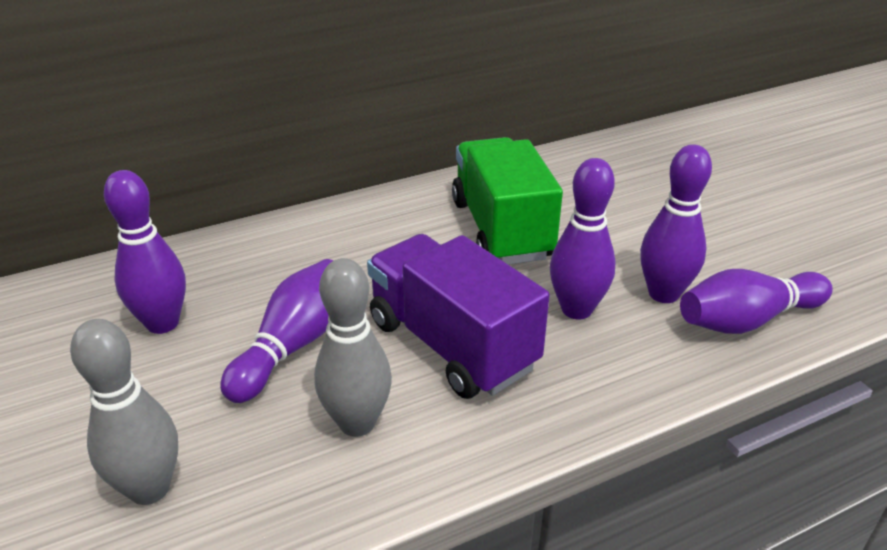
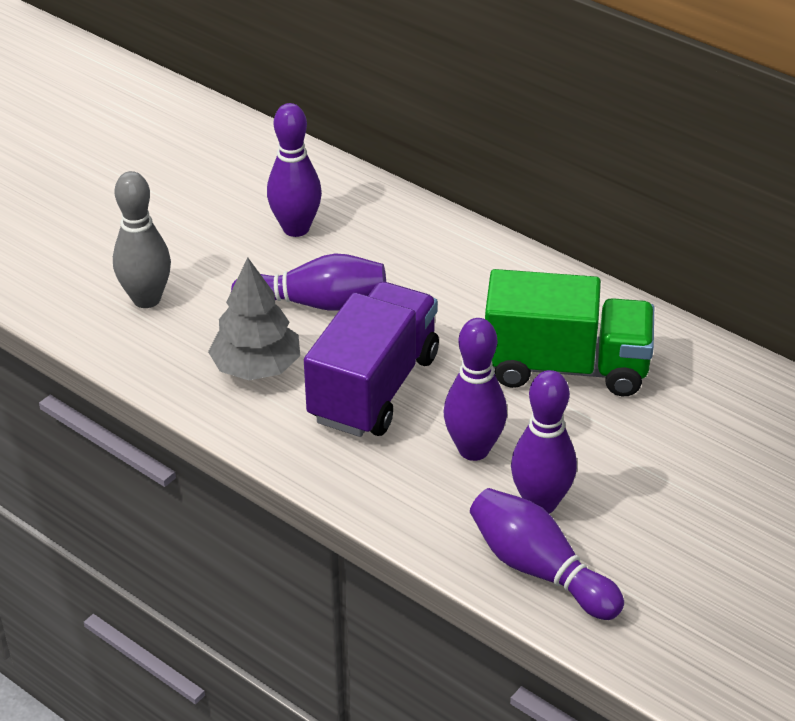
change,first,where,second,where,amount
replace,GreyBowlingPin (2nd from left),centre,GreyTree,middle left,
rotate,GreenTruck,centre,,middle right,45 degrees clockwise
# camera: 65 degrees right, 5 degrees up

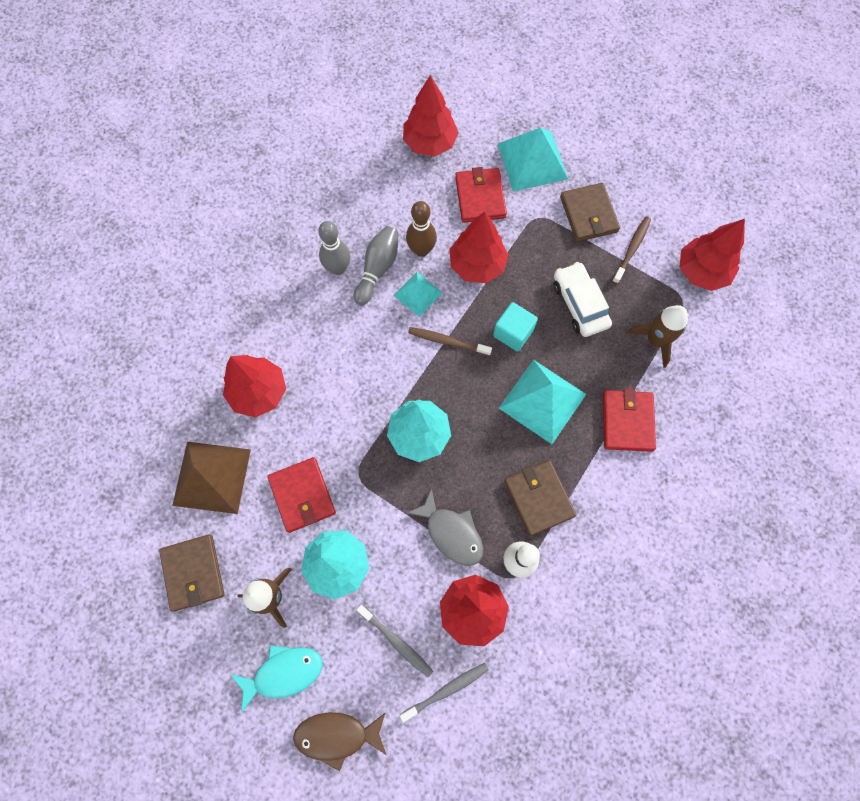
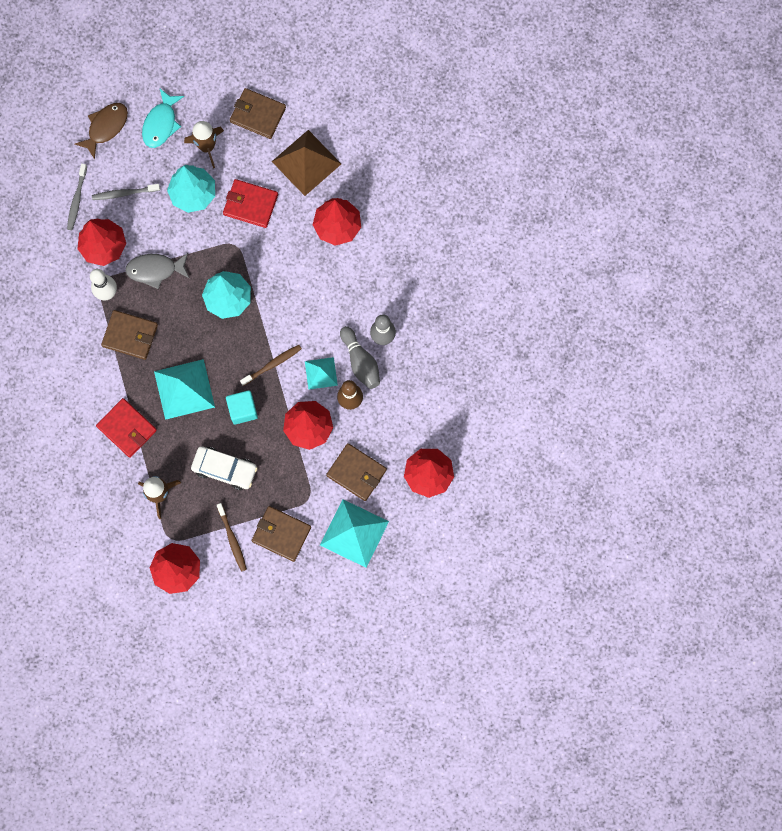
change,first,where,second,where,amount
recolor,RedWallet (2nd from left),top centre,BrownWallet (4th from left),centre,
# camera: 130 degrees right, 5 degrees up

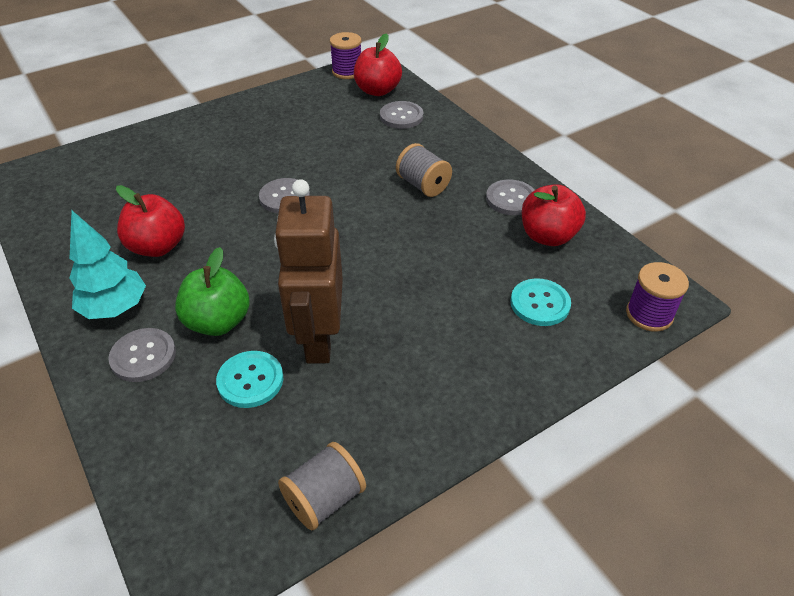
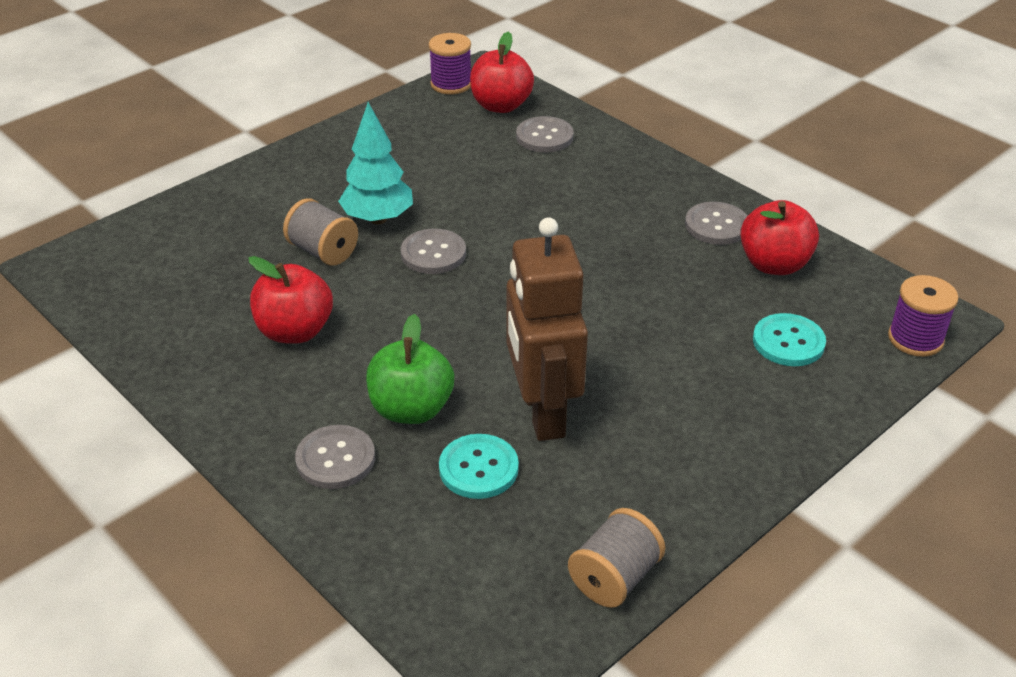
change,first,where,second,where,amount
move,TurquoiseTree,middle left,,top centre,
move,GreySpool (2nd from left in the first image),top centre,GreySpool (1st from left),middle left,
# camera: 10 degrees left, 5 degrees down

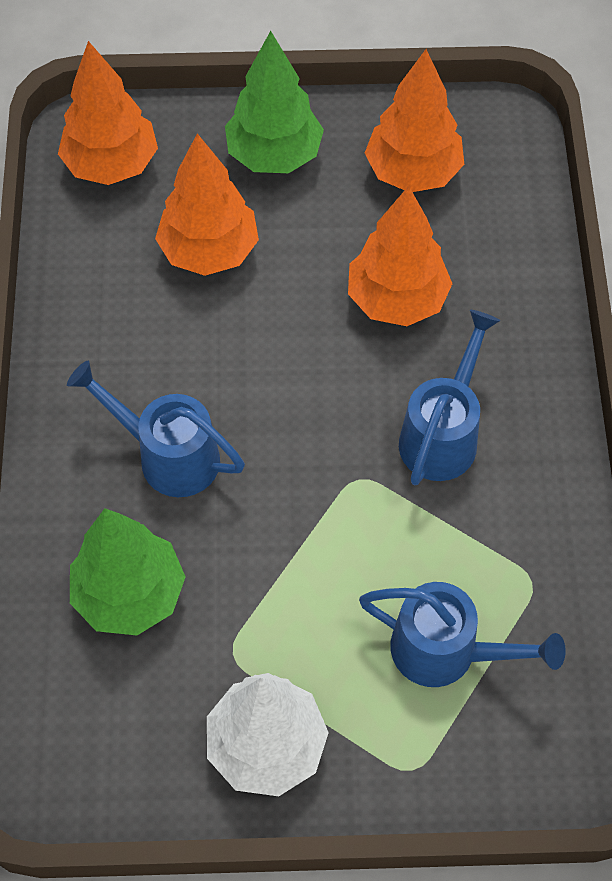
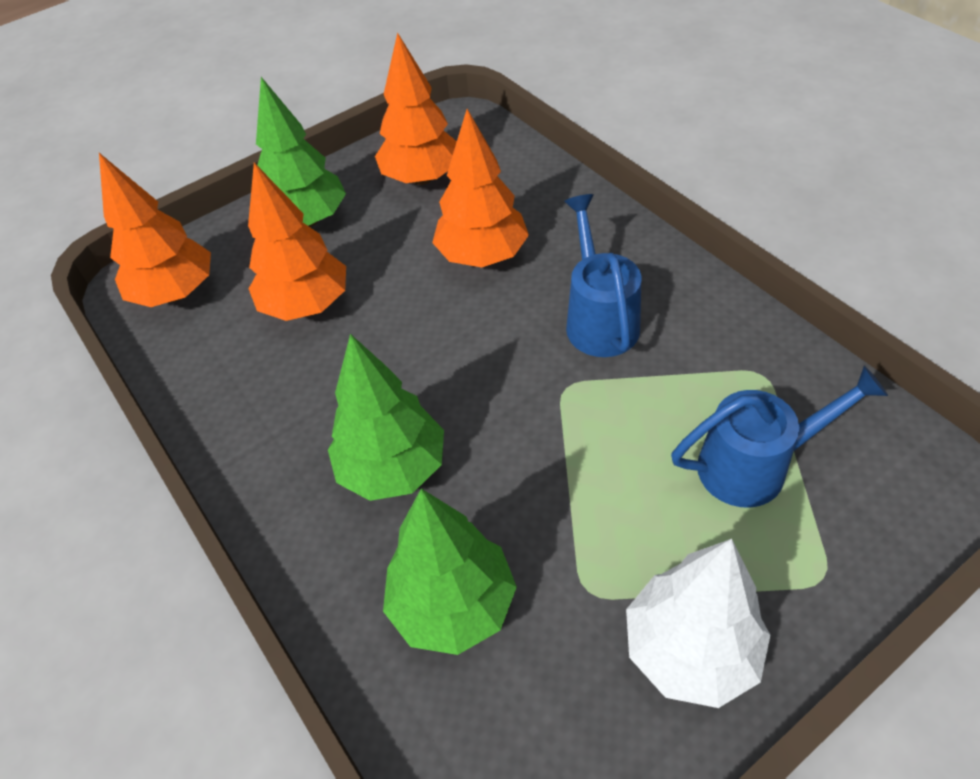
change,first,where,second,where,amount
replace,BlueWateringCan (1st from left),middle left,GreenTree (2nd from left),centre,
# camera: 30 degrees left, 10 degrees down

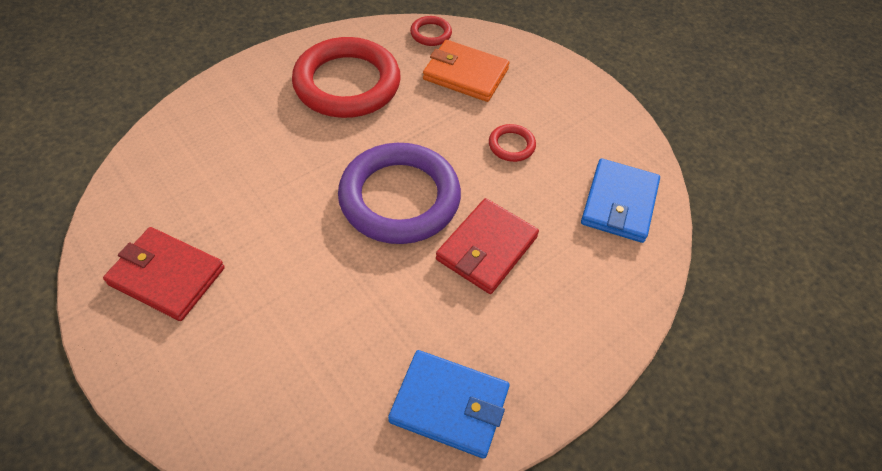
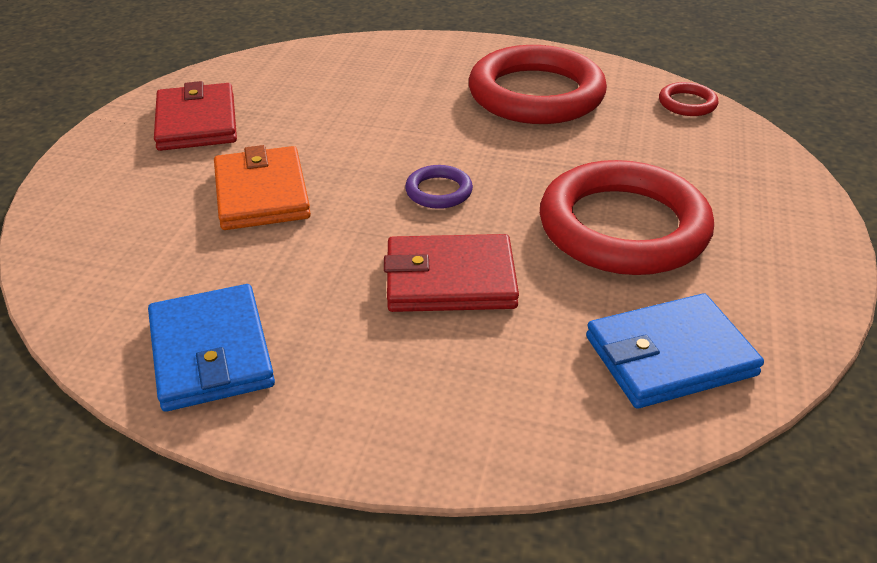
change,first,where,second,where,amount
resize,PurpleRing,centre,,top centre,x0.42
move,OrangeWallet,top centre,,top left,
resize,RedRing (3rd from left in the first image),top centre,RedRing (2nd from left),middle right,x2.39
# camera: 55 degrees right, 15 degrees down

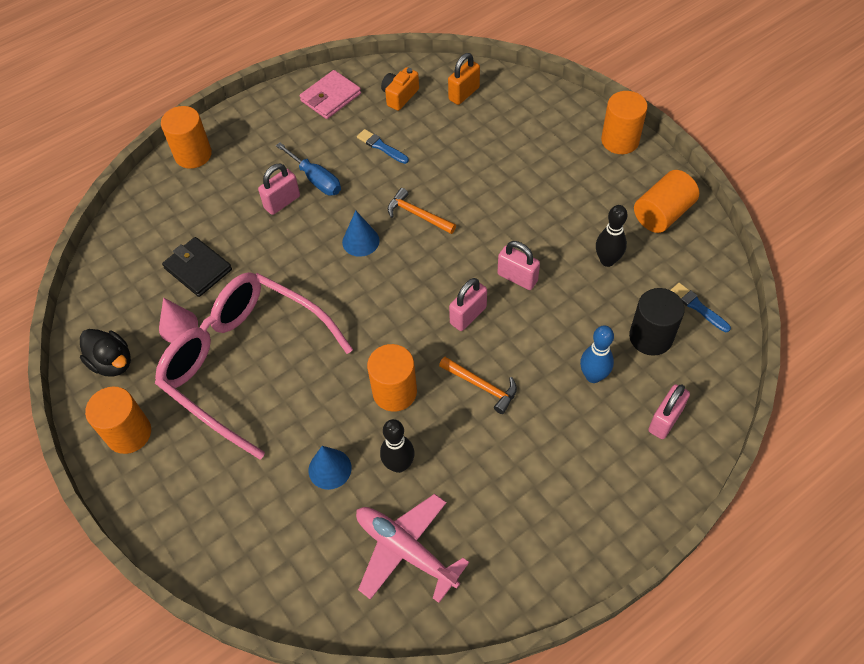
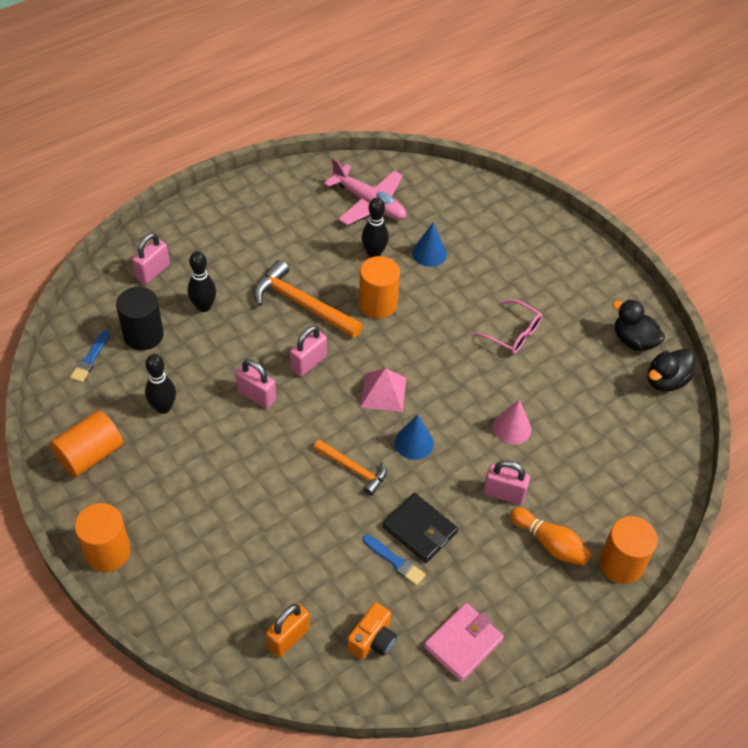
change,first,where,second,where,amount
delete,OrangeCylinder (1st from left),middle left,,,
resize,PinkGlasses,middle left,,middle right,x0.42
move,PinkCone,middle left,,middle right,
move,BlackWallet,middle left,,bottom centre,
rotate,PinkPadlock (1st from left in the first image),top left,PinkPadlock (4th from left),middle right,60 degrees clockwise
delete,BlueScrewdriver,top centre,,,
resize,OrangeHammer (2nd from left in the first image),centre,OrangeHammer (1st from left),centre,x1.64
recolor,BlueBowlingPin,middle right,BlackBowlingPin (2nd from left),middle left,
rotate,BlueBrush (2nd from left in the first image),middle right,BlueBrush (1st from left),middle left,60 degrees clockwise
insert,,,PinkPyramid,centre,
insert,,,OrangeBowlingPin,bottom right,
insert,,,BlackDuck (2nd from left),middle right,
# camera: 175 degrees right, 5 degrees down

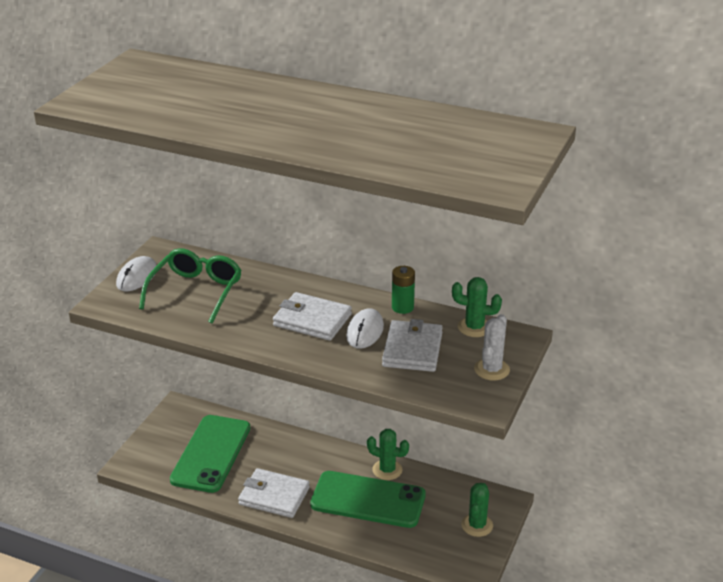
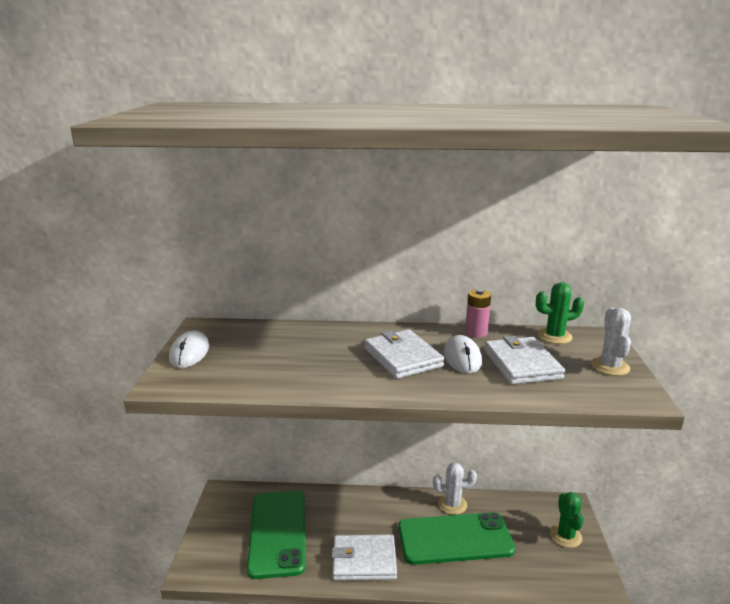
change,first,where,second,where,amount
delete,GreenGlasses,middle left,,,
rotate,WhiteWallet (2nd from left),centre,,centre,60 degrees clockwise
recolor,GreenCactus (1st from left),bottom centre,WhiteCactus (1st from left),bottom centre,
recolor,GreenBattery,centre,PinkBattery,centre,
# camera: 20 degrees left, 10 degrees down

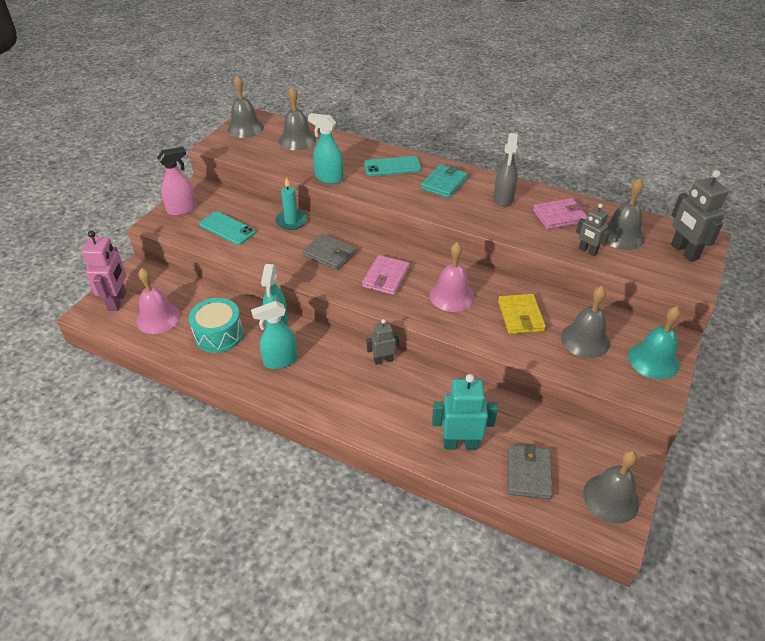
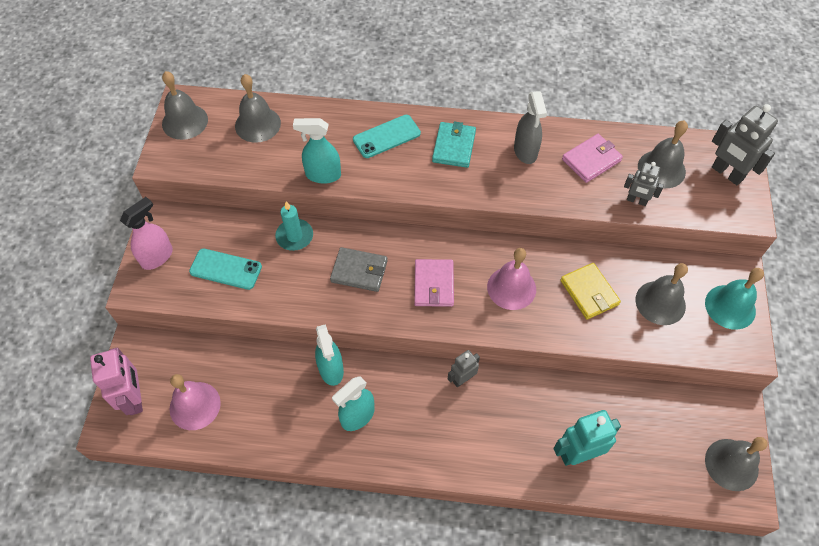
change,first,where,second,where,amount
delete,TurquoiseDrum,middle left,,,
delete,GreyWallet (2nd from left),bottom right,,,
# camera: 20 degrees left, 15 degrees up

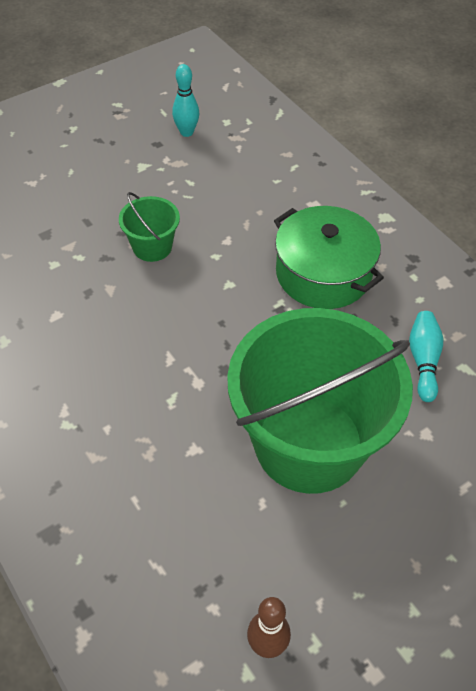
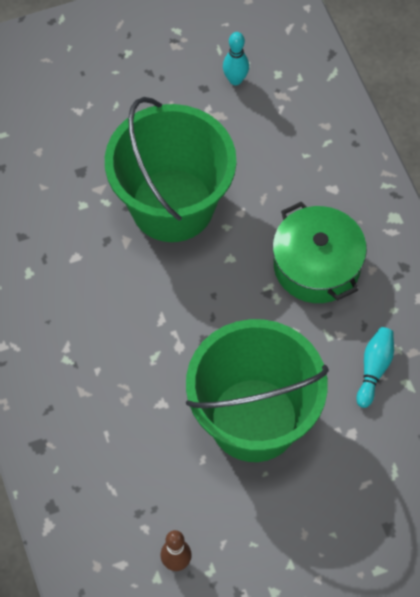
change,first,where,second,where,amount
resize,GreenBucket (1st from left),top left,,top centre,x2.34
# camera: 15 degrees right, 10 degrees up

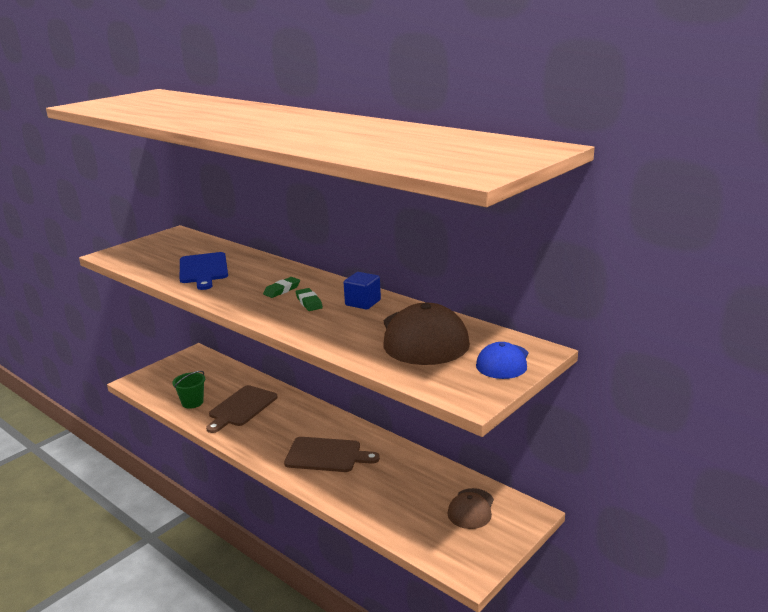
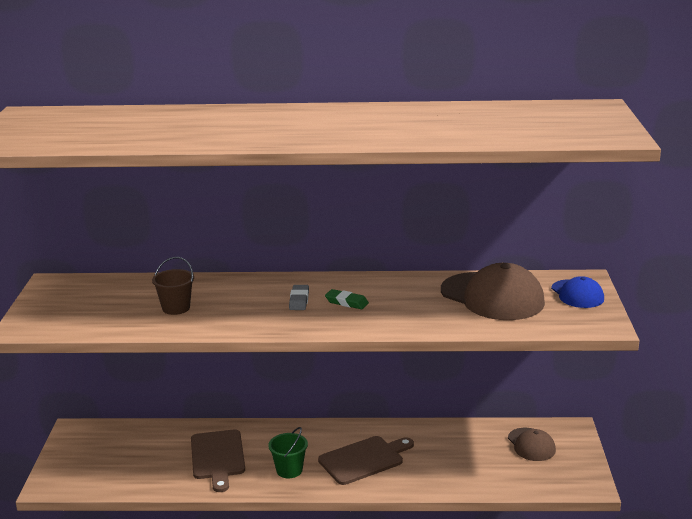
change,first,where,second,where,amount
move,GreenBucket,middle left,,bottom centre,
replace,BlueCuttingBoard,middle left,BrownBucket,middle left,
recolor,GreenEraser (1st from left),centre,GreyEraser,centre,
delete,BlueCube,centre,,,
# camera: 40 degrees left, 0 degrees up

